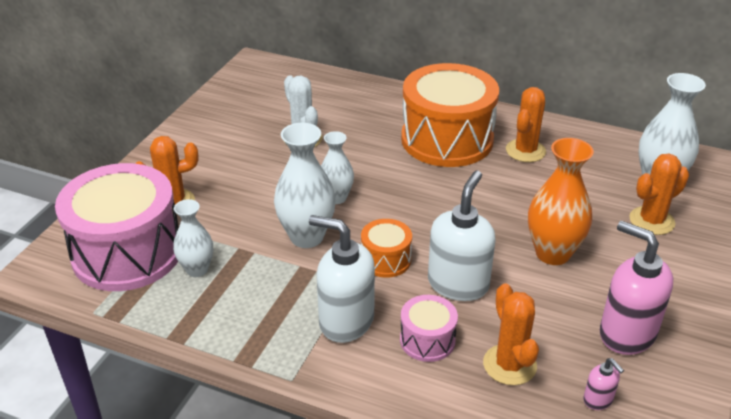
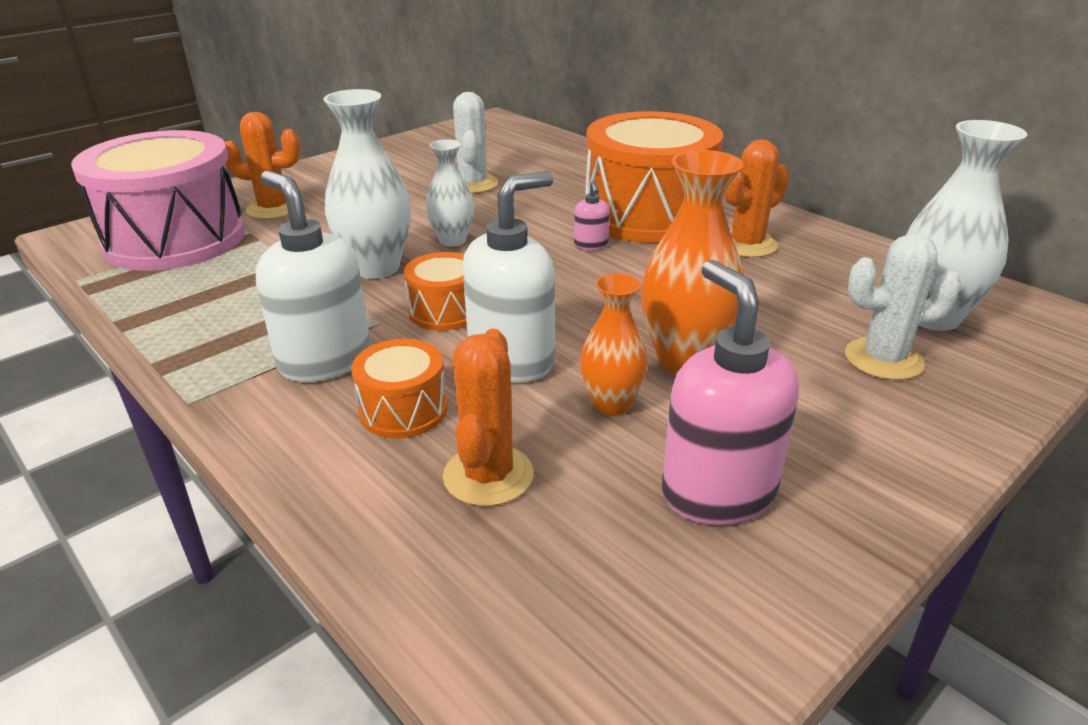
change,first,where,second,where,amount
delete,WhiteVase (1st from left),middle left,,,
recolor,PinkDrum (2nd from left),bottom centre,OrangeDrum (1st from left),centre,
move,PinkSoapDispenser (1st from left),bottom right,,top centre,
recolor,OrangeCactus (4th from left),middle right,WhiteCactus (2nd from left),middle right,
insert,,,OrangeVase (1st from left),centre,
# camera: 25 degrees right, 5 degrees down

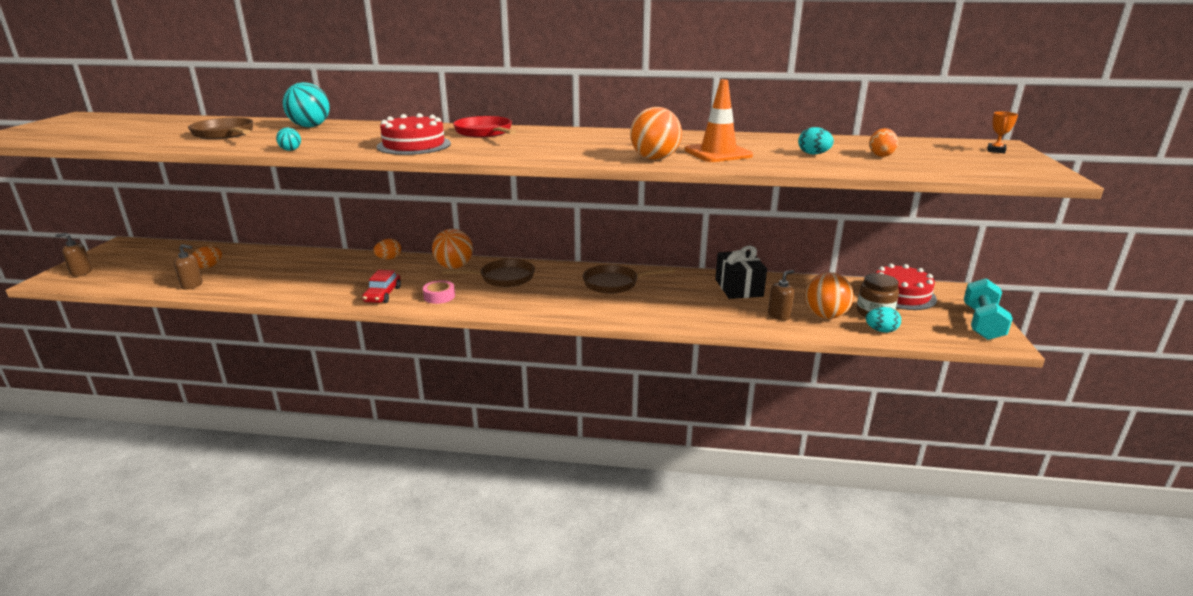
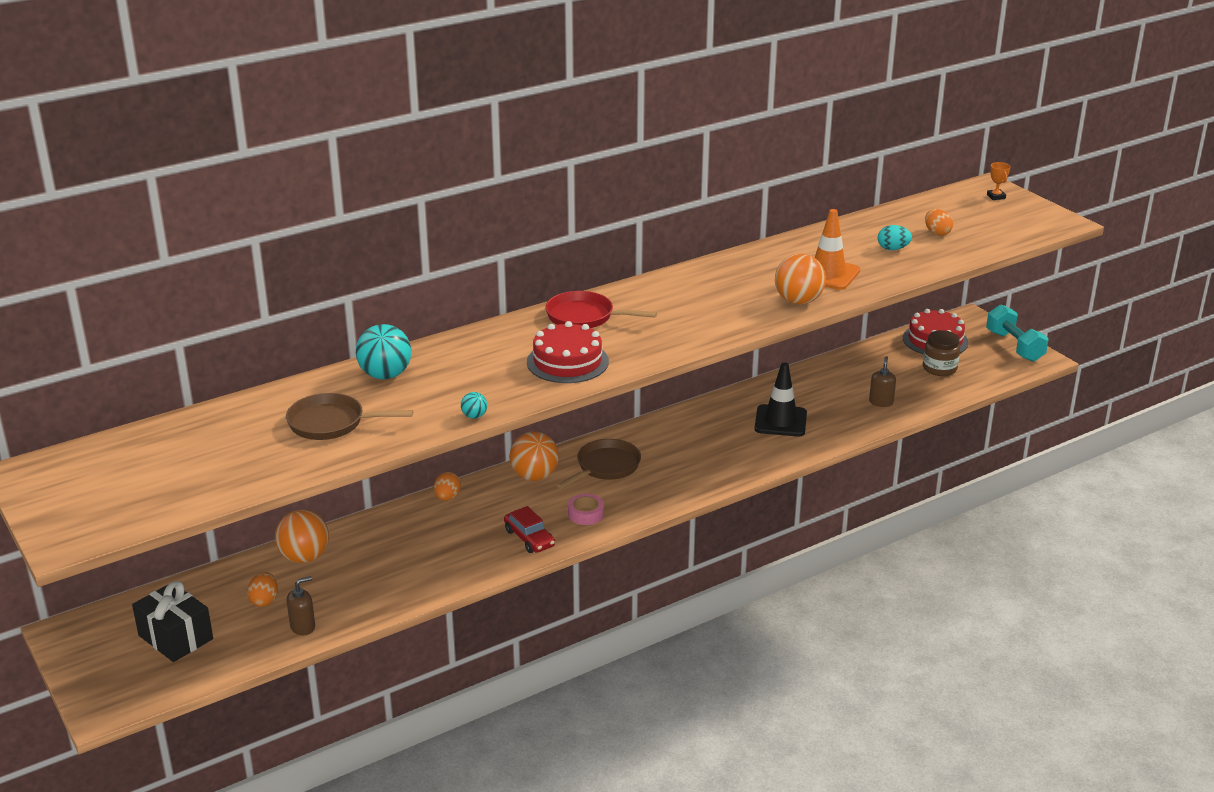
change,first,where,second,where,amount
delete,BrownSoapDispenser (1st from left),middle left,,,
delete,BrownPan (3rd from left),centre,,,
move,BlackGift,centre,,bottom left,
move,OrangeBall (3rd from left in the first image),middle right,OrangeBall (1st from left),bottom left,
delete,TurquoiseEgg (2nd from left),middle right,,,
insert,,,BlackTrafficCone,centre,
# camera: 40 degrees left, 5 degrees up

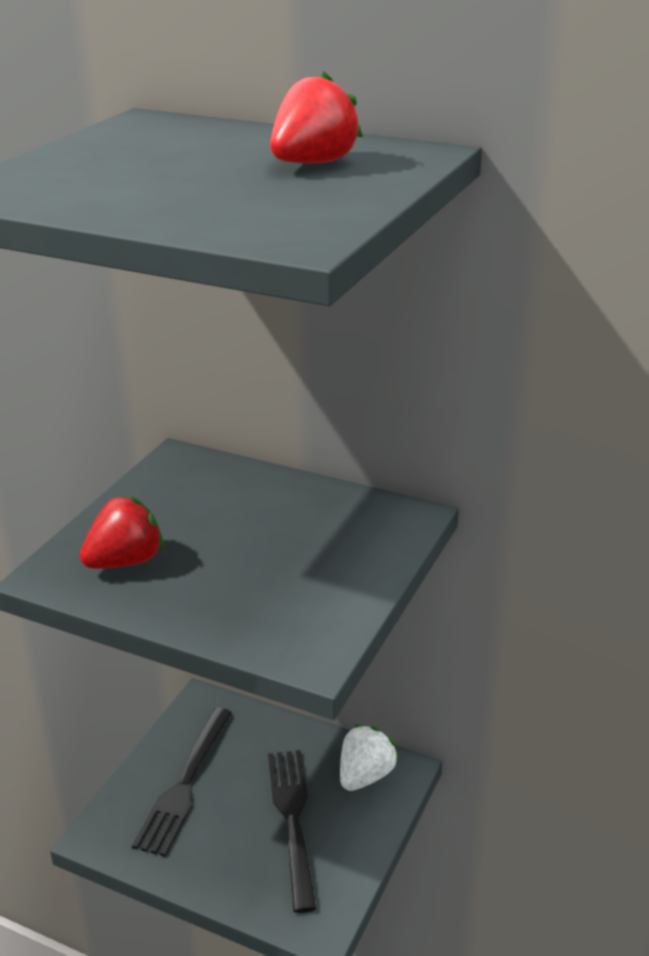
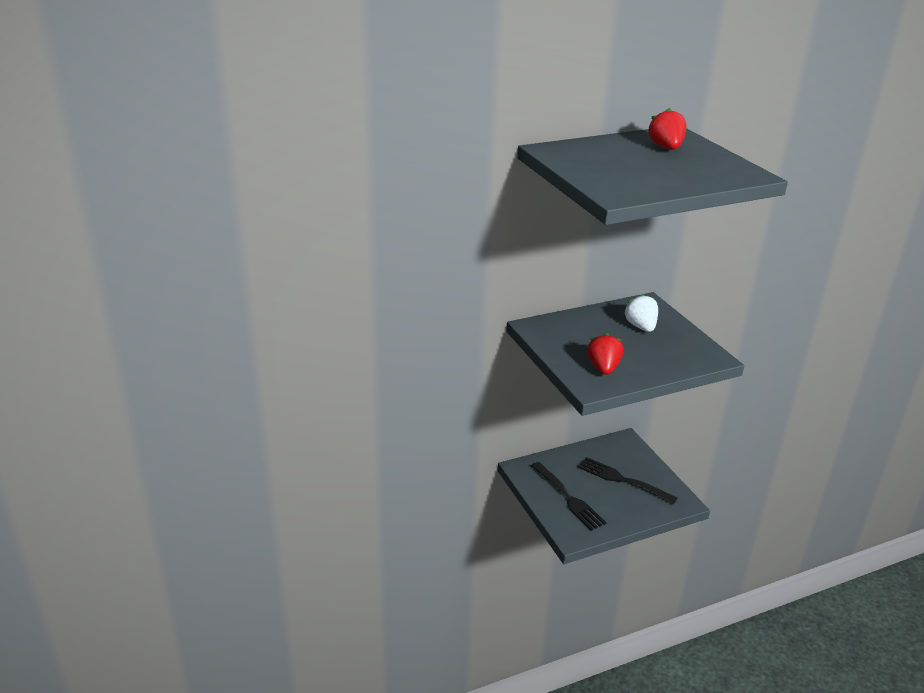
change,first,where,second,where,amount
move,WhiteStrawberry,bottom centre,,middle right,
# camera: 50 degrees left, 0 degrees up

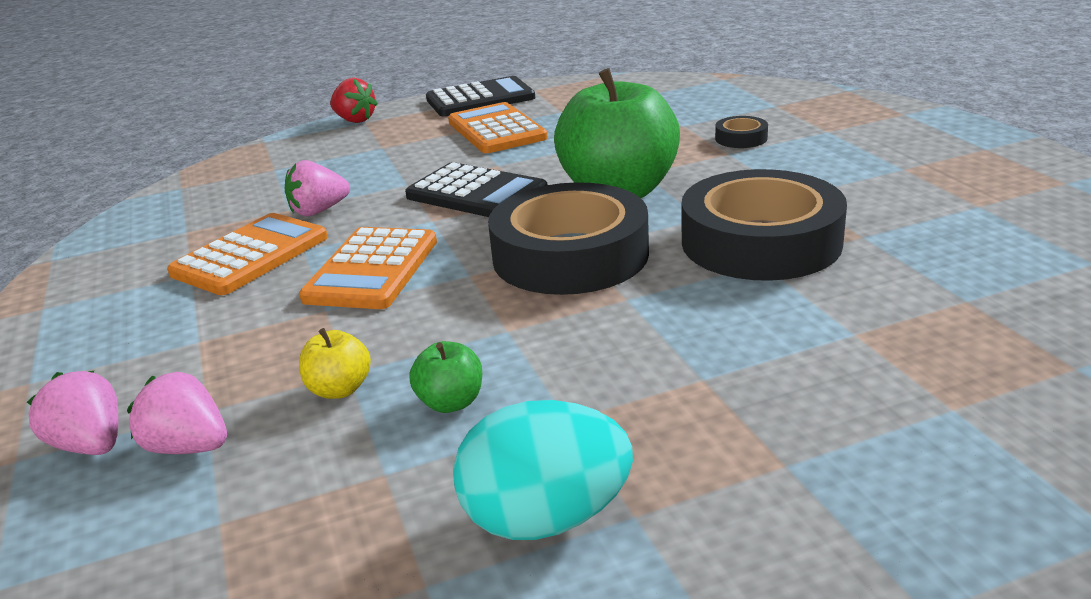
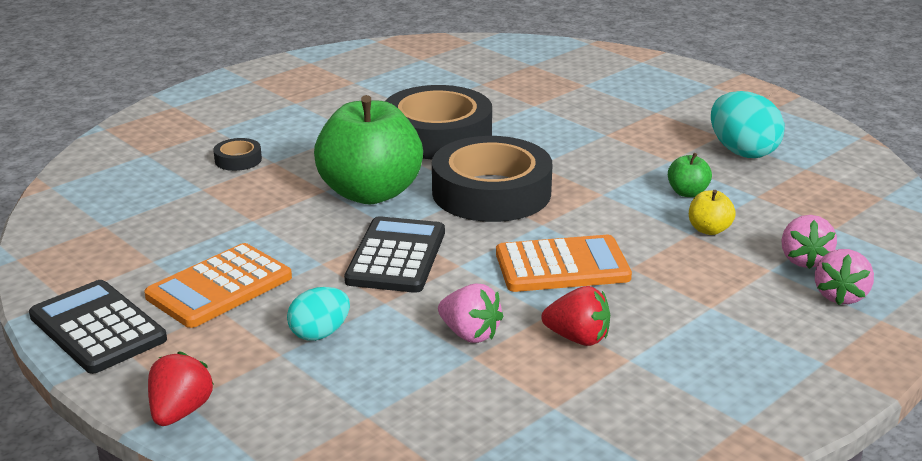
change,first,where,second,where,amount
replace,OrangeCalculator (1st from left),middle left,RedStrawberry (2nd from left),bottom centre,
insert,,,TurquoiseEgg (1st from left),bottom centre,
# camera: 115 degrees left, 0 degrees up

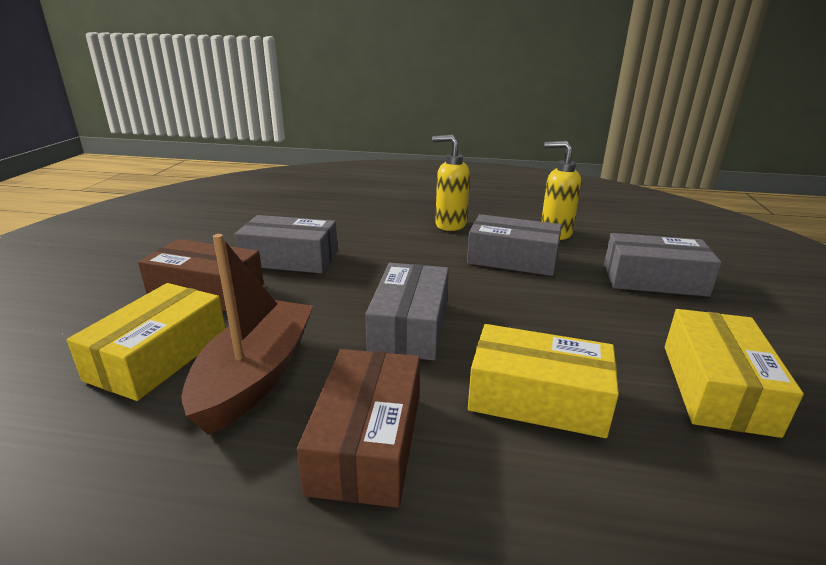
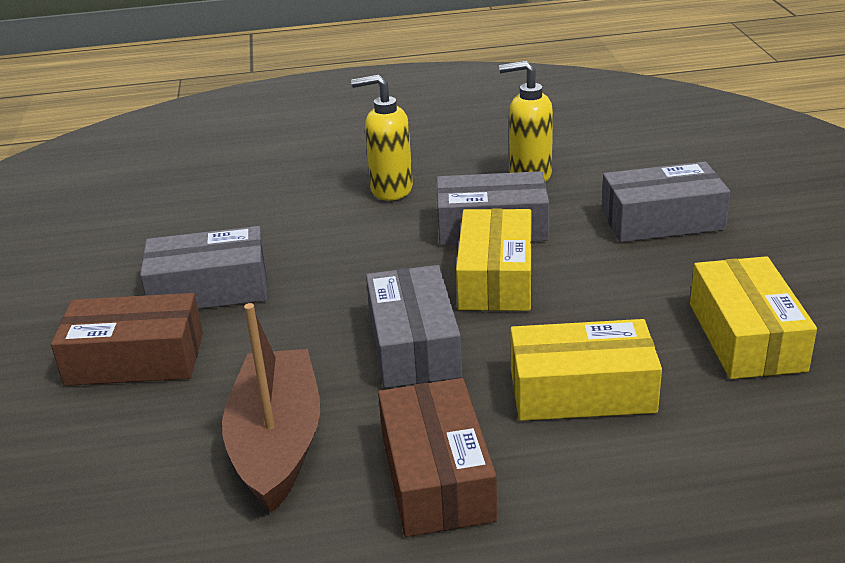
change,first,where,second,where,amount
move,YellowBox (1st from left),middle left,,centre,
# camera: 15 degrees left, 5 degrees up

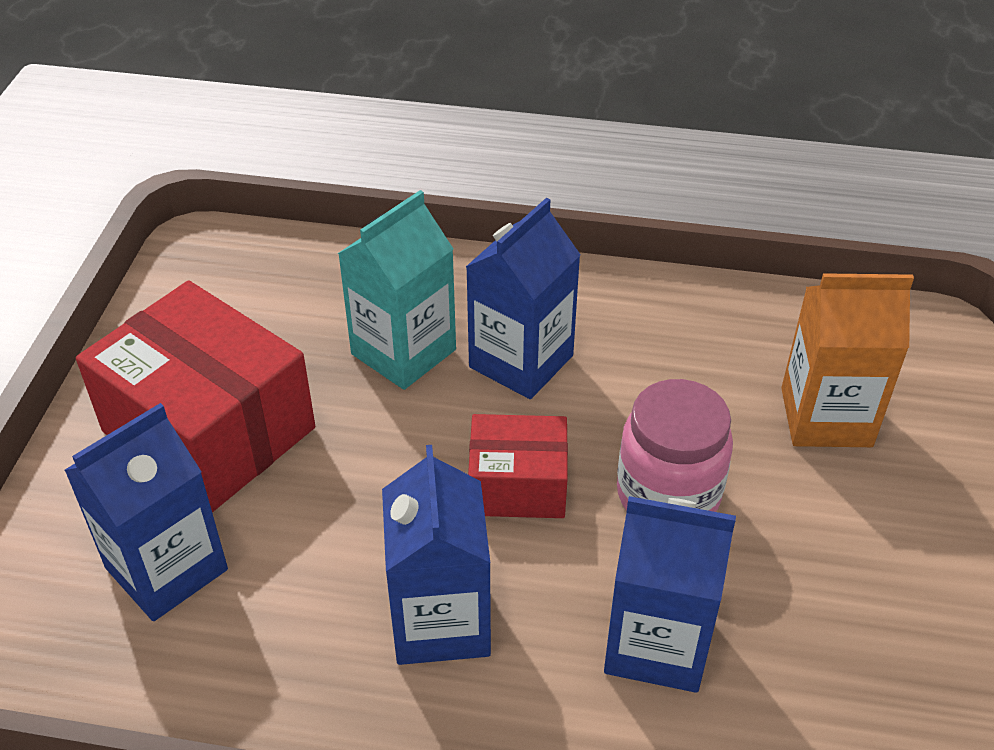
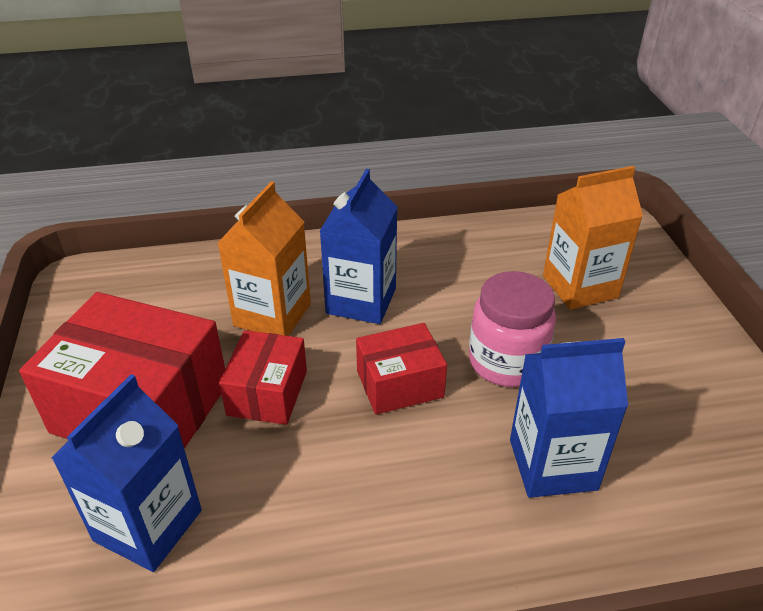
change,first,where,second,where,amount
recolor,TurquoiseCarton,centre,OrangeCarton (1st from left),centre,
delete,BlueCarton (2nd from left),bottom centre,,,
insert,,,RedBox (2nd from left),centre,
# camera: 20 degrees left, 5 degrees down

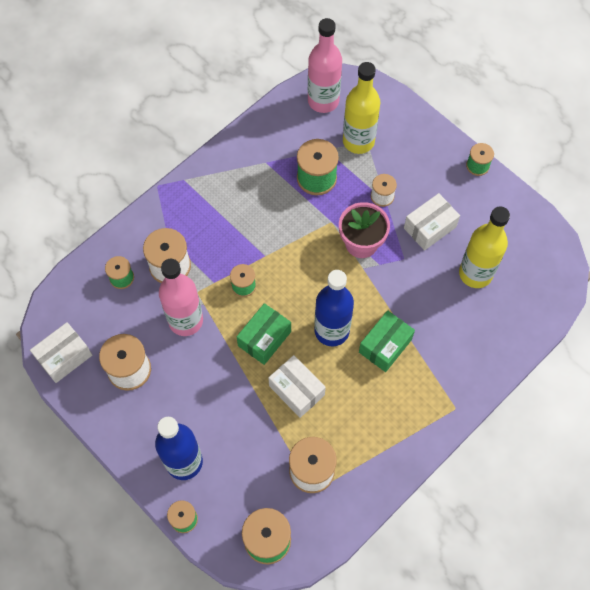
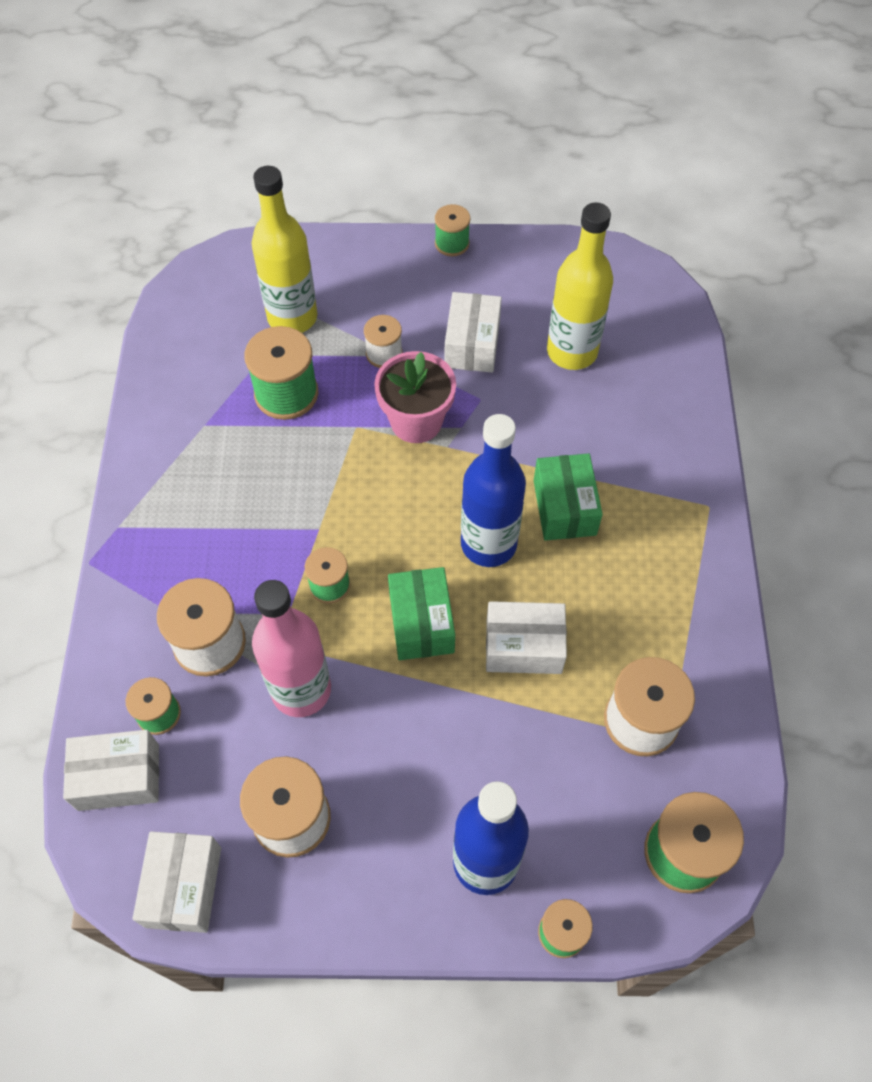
change,first,where,second,where,amount
delete,PinkBottle (2nd from left),top centre,,,
insert,,,WhiteBox (1st from left),bottom left,
# camera: 45 degrees left, 5 degrees down

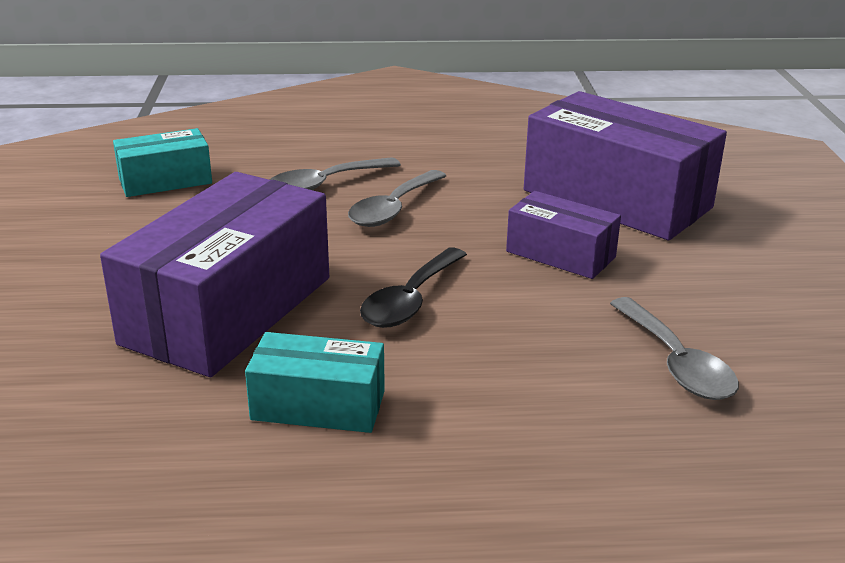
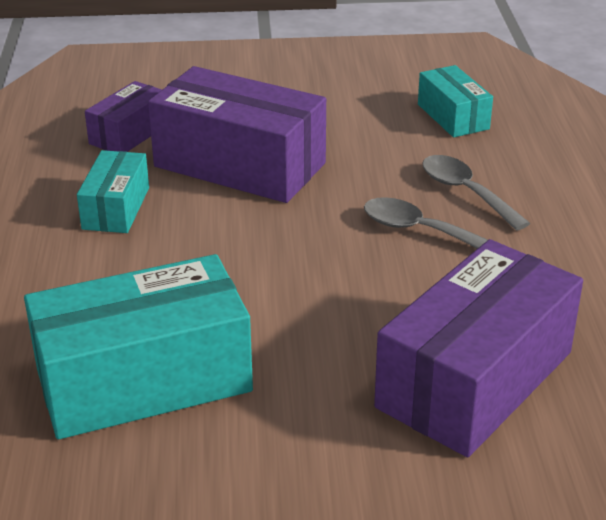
change,first,where,second,where,amount
delete,BlackSpoon,centre,,,
move,PurpleBox (2nd from left in the first image),centre,PurpleBox (1st from left),top left,
replace,GreySpoon (3rd from left),middle right,TurquoiseBox (2nd from left),middle left,
# camera: 90 degrees right, 5 degrees up

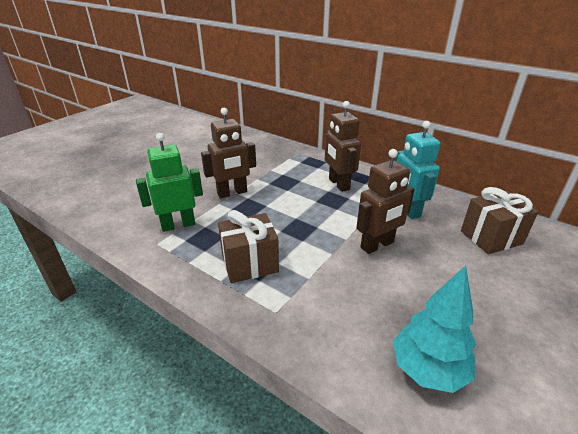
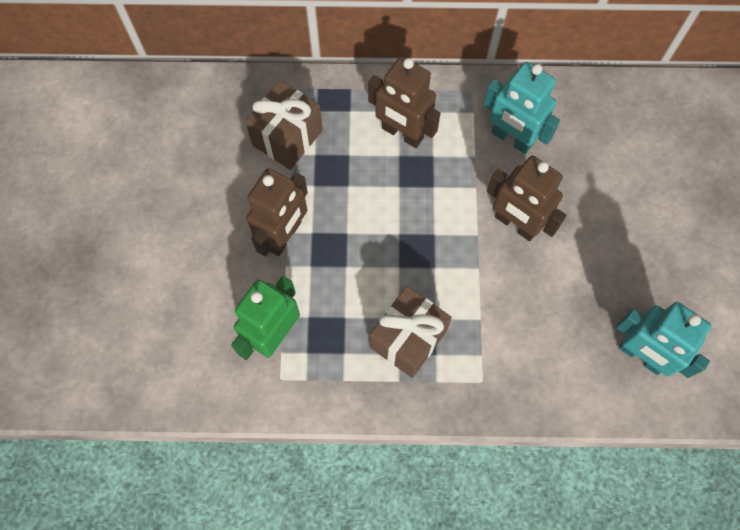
change,first,where,second,where,amount
rotate,BrownRobot (3rd from left),centre,,middle right,105 degrees clockwise
replace,TurquoiseTree,bottom right,TurquoiseRobot (2nd from left),middle right,
move,BrownGift (2nd from left in the first image),middle right,BrownGift (1st from left),top centre,
# camera: 35 degrees left, 35 degrees up

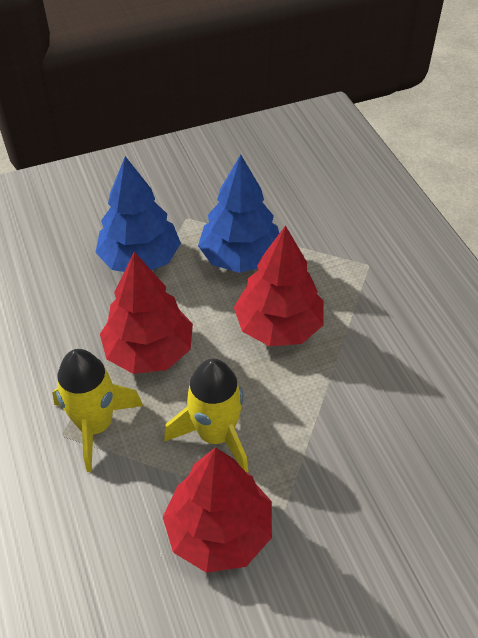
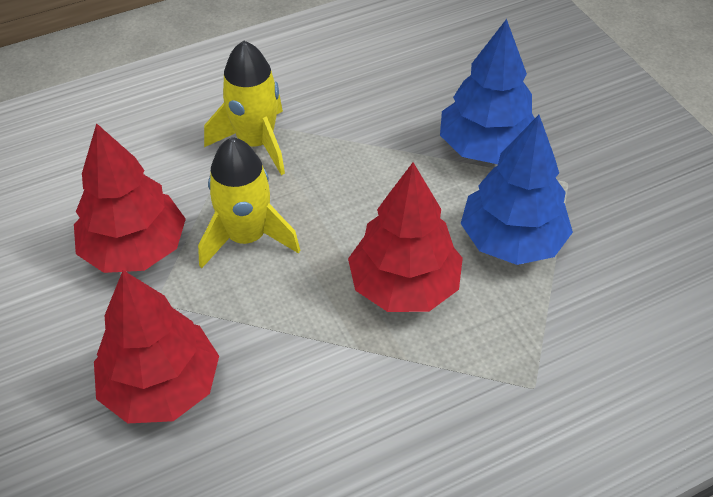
change,first,where,second,where,amount
move,RedTree (1st from left in the first image),middle left,RedTree (2nd from left),bottom left,
# camera: 85 degrees right, 0 degrees up

